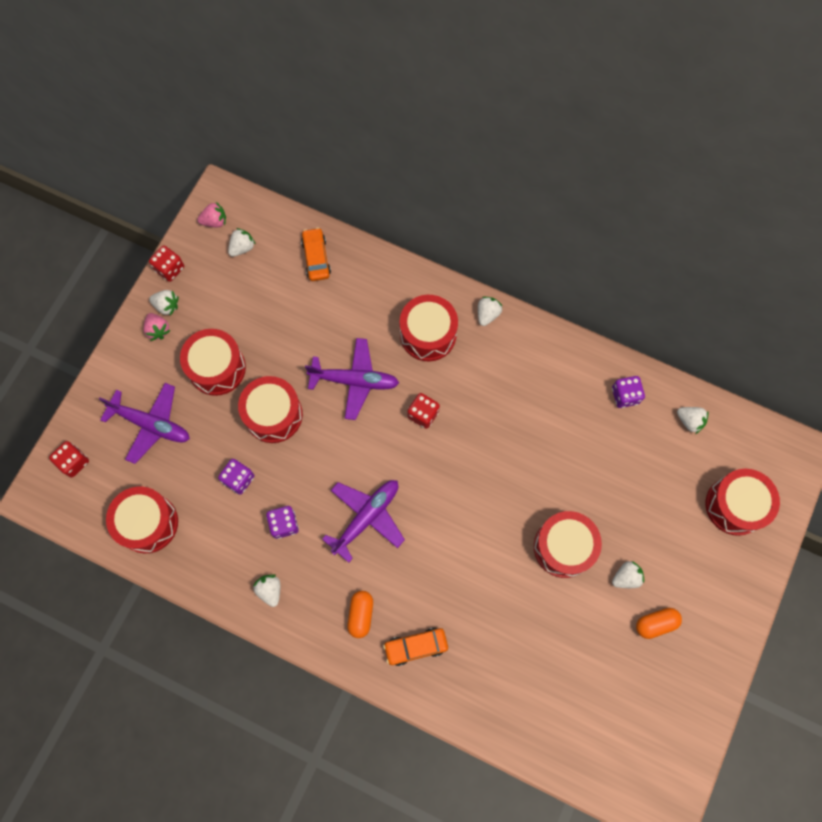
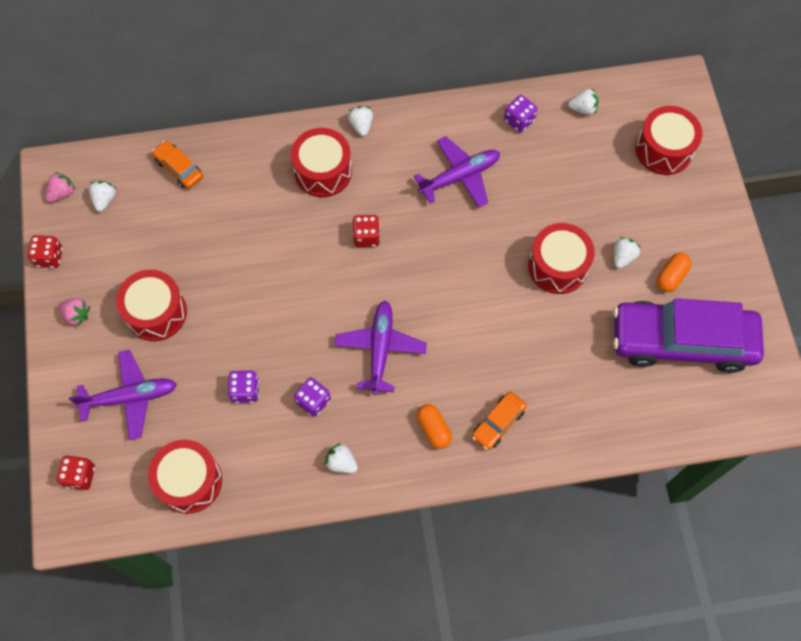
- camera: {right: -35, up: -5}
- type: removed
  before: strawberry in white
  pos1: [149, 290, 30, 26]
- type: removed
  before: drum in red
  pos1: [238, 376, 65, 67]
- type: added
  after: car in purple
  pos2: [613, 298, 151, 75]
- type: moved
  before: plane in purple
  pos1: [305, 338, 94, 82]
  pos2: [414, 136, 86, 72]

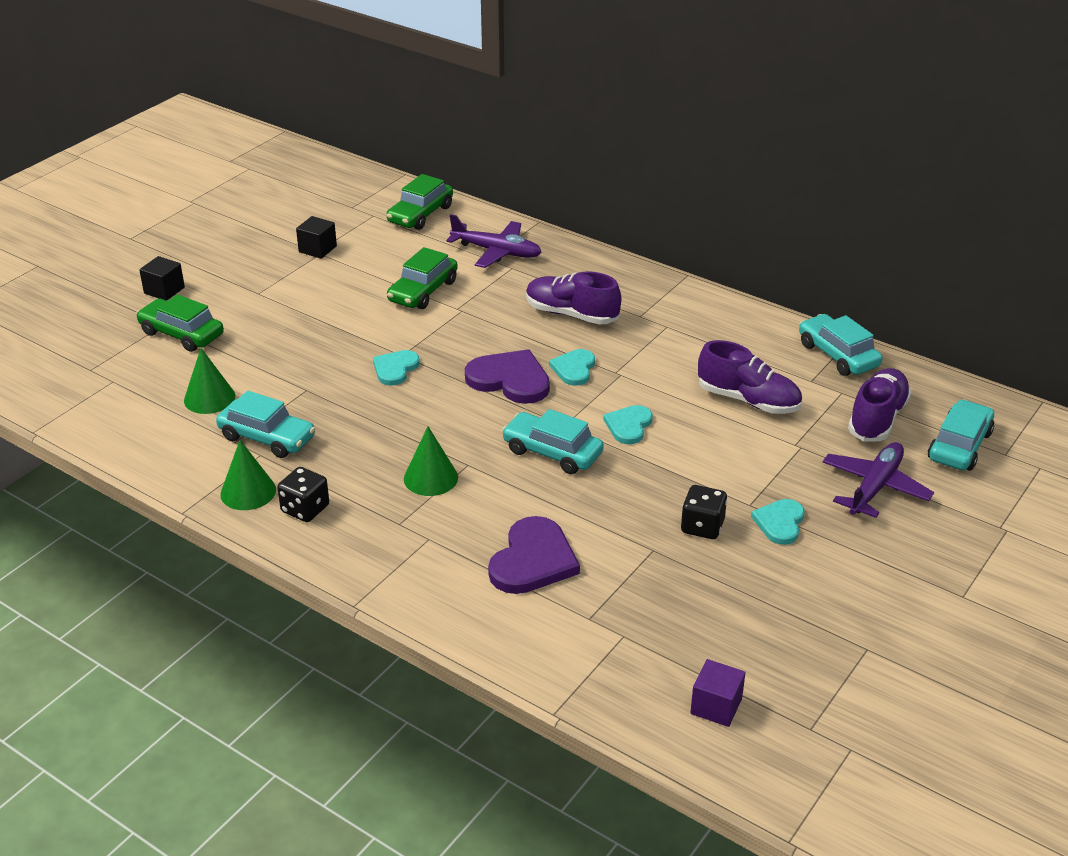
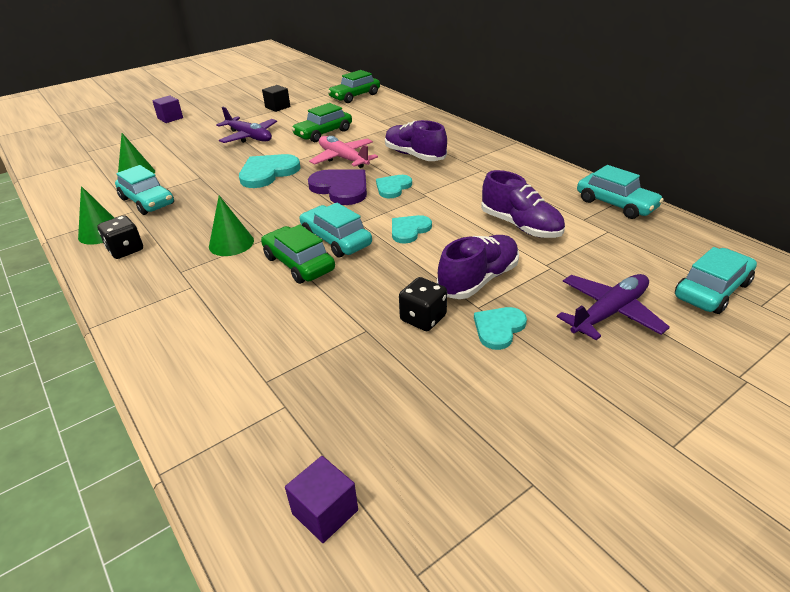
- camera: {right: 20, up: 0}
- type: removed
  before: heart in purple
  pos1: [488, 516, 92, 78]
- type: added
  after: plane in pink
  pos2: [309, 136, 69, 32]
- type: moved
  before: car in green
  pos1: [136, 294, 88, 58]
  pos2: [261, 224, 74, 60]
- type: moved
  before: plane in purple
  pos1: [446, 214, 95, 54]
  pos2: [216, 107, 61, 36]
- type: moved
  before: shoe in purple
  pos1: [848, 368, 64, 74]
  pos2: [437, 235, 82, 64]
- type: recoloured
  before: cube in black
  after: cube in purple
  pos1: [139, 256, 46, 45]
  pos2: [152, 95, 31, 28]
- type: turned
  before: car in turquoise
  pos1: [799, 314, 84, 62]
  pos2: [577, 165, 87, 54]
  turn: 150
- type: resized
  before: heart in turquoise
  pos1: [373, 350, 47, 36]
  pos2: [239, 154, 62, 34]
  scale: 1.64

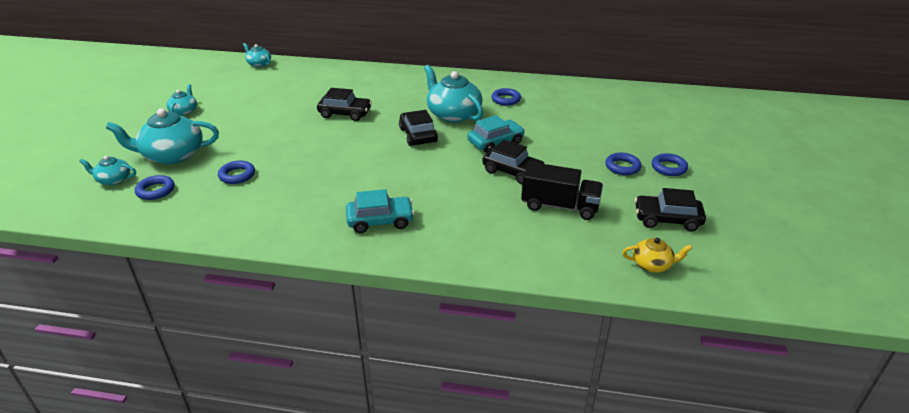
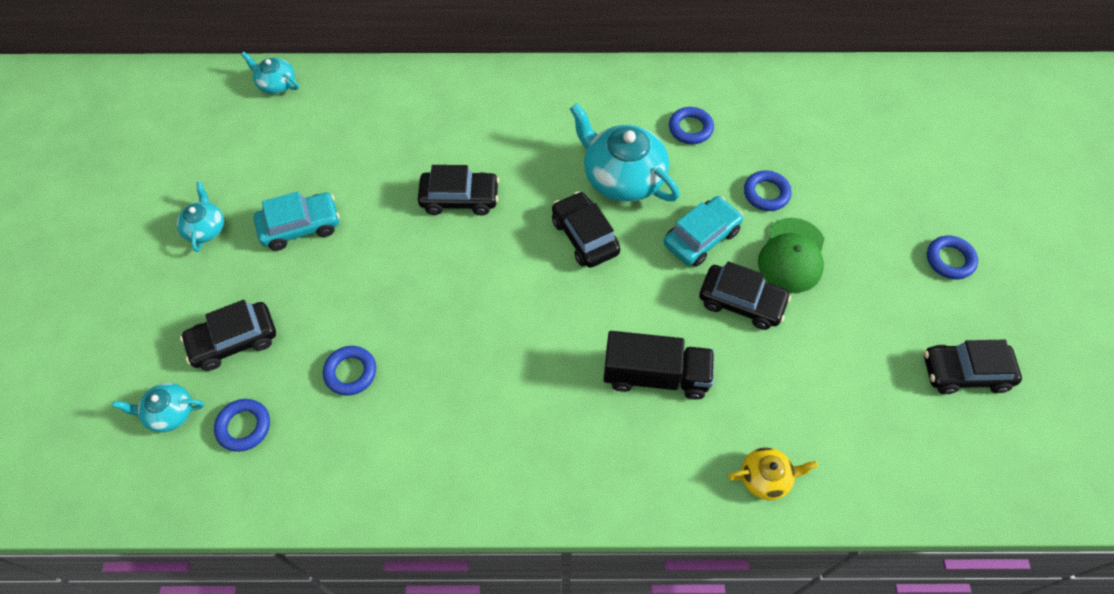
- camera: {right: -10, up: 25}
- type: added
  after: cap in green
  pos2: [758, 218, 67, 75]
- type: moved
  before: car in turquoise
  pos1: [346, 189, 69, 44]
  pos2: [254, 191, 86, 60]
- type: moved
  before: truck in black
  pos1: [521, 162, 82, 58]
  pos2: [603, 331, 111, 68]
- type: moved
  before: ring in blue
  pos1: [605, 153, 36, 22]
  pos2: [744, 170, 48, 41]
- type: moved
  before: teapot in yellow
  pos1: [622, 238, 71, 34]
  pos2: [728, 448, 90, 52]
- type: replaced
  before: teapot in turquoise
  after: car in black
  pos1: [106, 108, 113, 57]
  pos2: [180, 300, 96, 71]

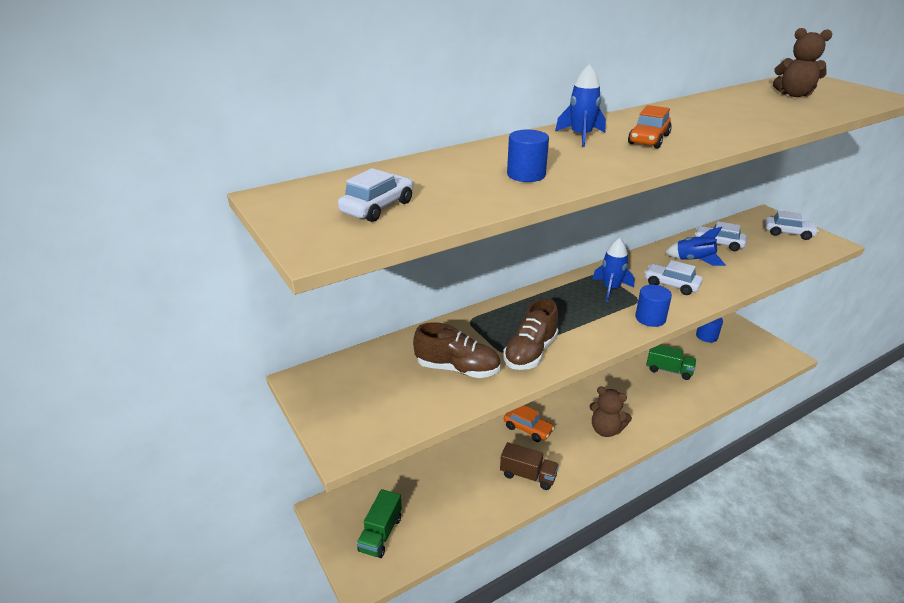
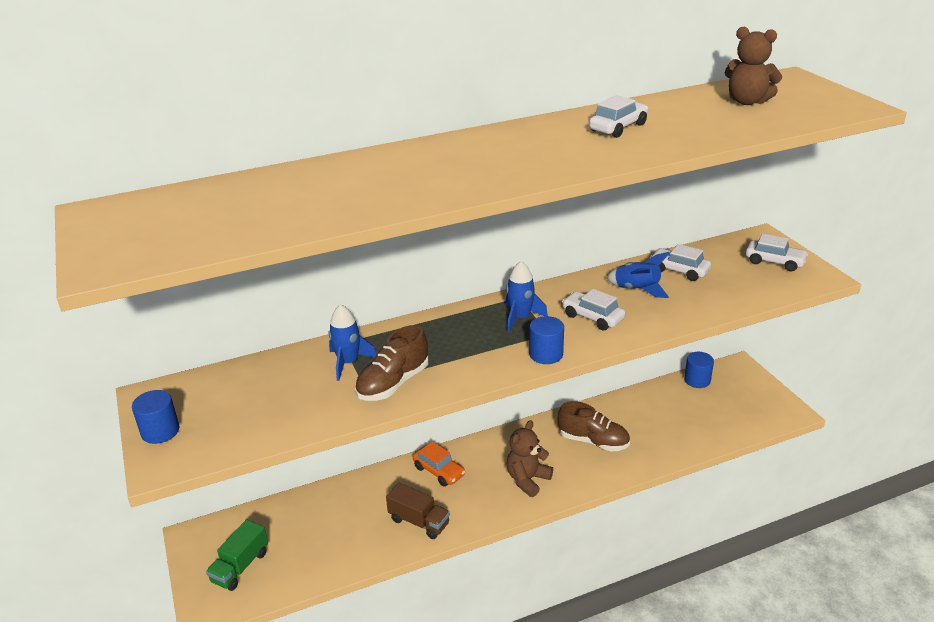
- camera: {right: 10, up: 0}
- type: removed
  before: car in orange
  pos1: [628, 105, 44, 43]
- type: removed
  before: truck in green
  pos1: [646, 345, 50, 35]
- type: moved
  before: car in white
  pos1: [338, 168, 75, 54]
  pos2: [589, 95, 59, 43]
- type: moved
  before: shoe in brown
  pos1: [413, 322, 88, 56]
  pos2: [558, 401, 72, 50]
- type: moved
  before: cylinder in blue
  pos1: [507, 129, 42, 53]
  pos2: [132, 390, 48, 54]
- type: moved
  before: rocket in blue
  pos1: [555, 64, 51, 83]
  pos2: [329, 304, 47, 77]
- type: turned
  before: teddy bear in brown
  pos1: [589, 386, 43, 51]
  pos2: [506, 420, 47, 77]
  turn: 90

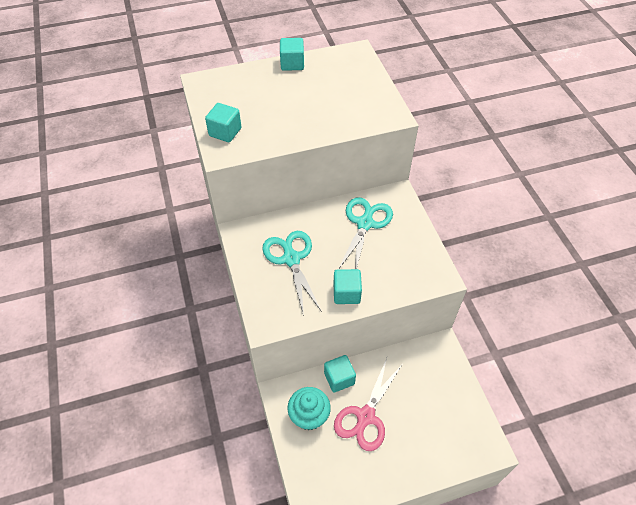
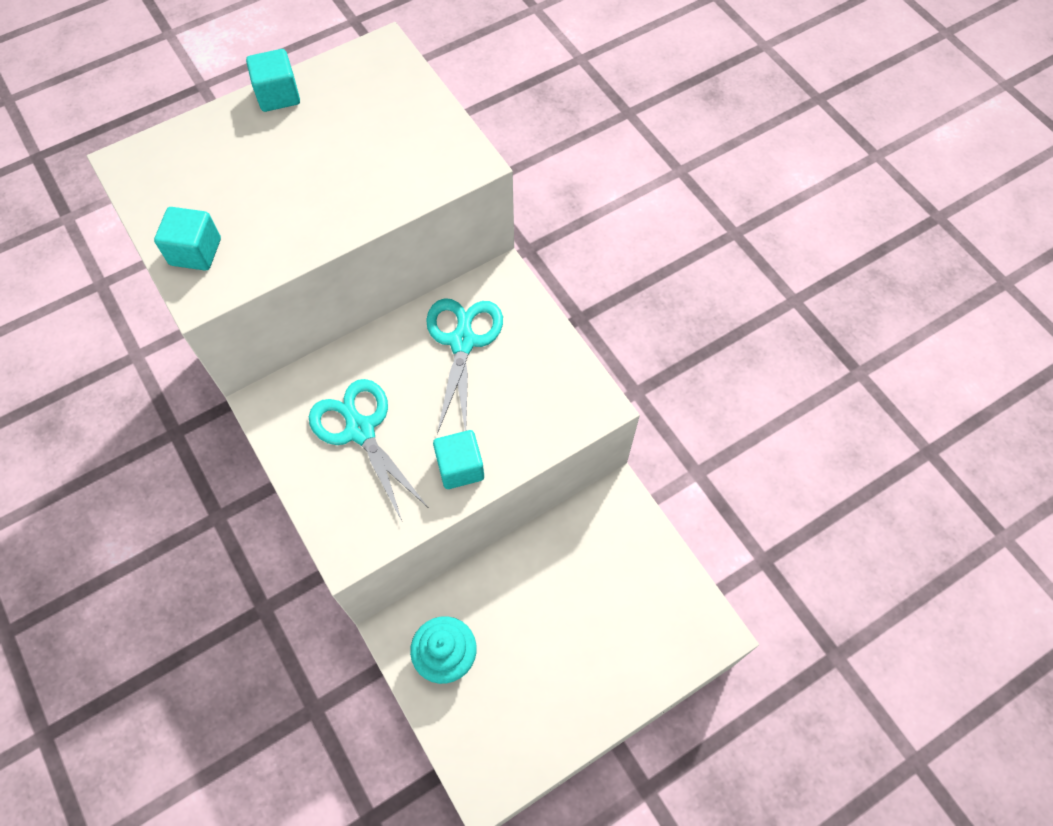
- camera: {right: -15, up: 10}
- type: removed
  before: cube in turquoise
  pos1: [324, 355, 32, 37]
- type: removed
  before: scissors in pink
  pos1: [334, 358, 68, 93]

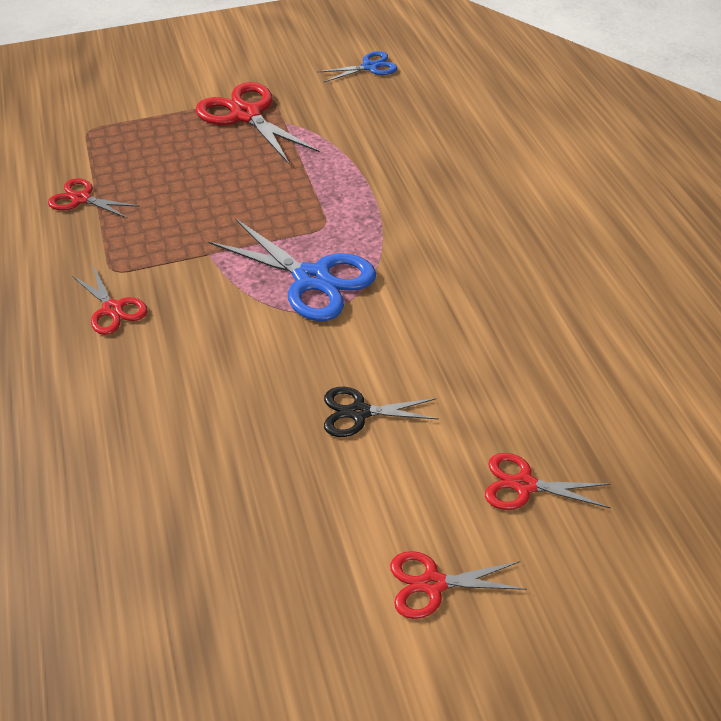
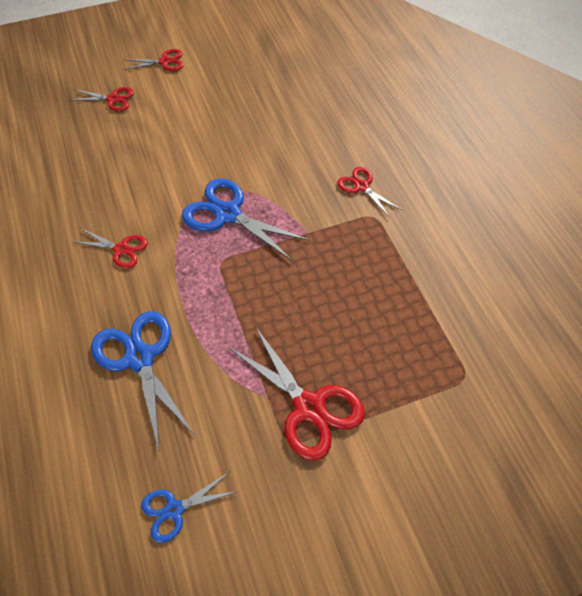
- camera: {right: 175, up: 10}
- type: removed
  before: scissors in black
  pos1: [324, 387, 115, 50]
- type: added
  after: scissors in blue
  pos2: [91, 311, 103, 139]
- type: moved
  before: scissors in red
  pos1: [48, 178, 92, 41]
  pos2: [74, 228, 73, 40]

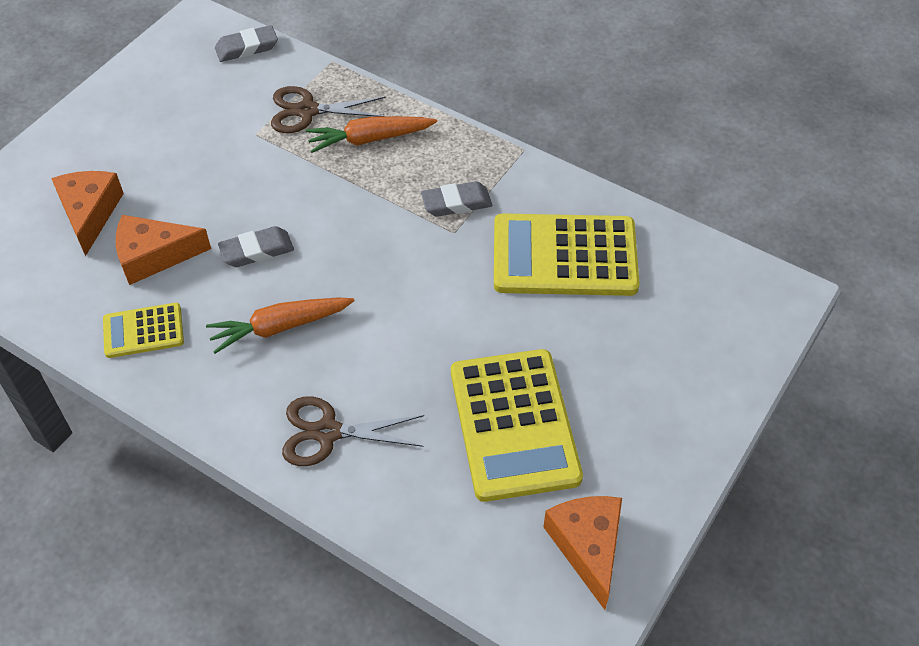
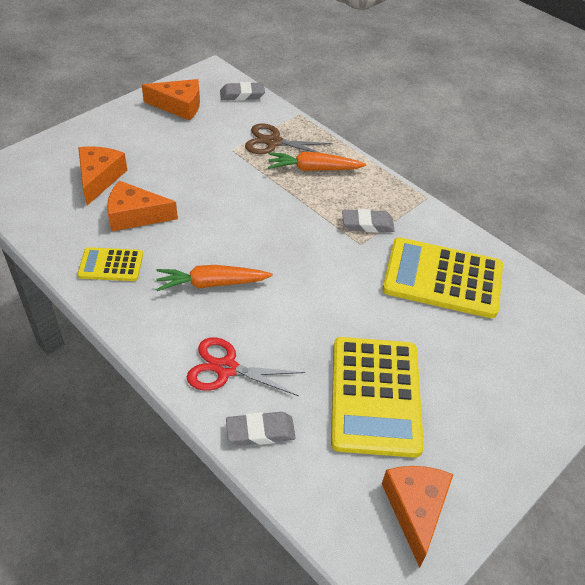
- camera: {right: 10, up: -5}
- type: added
  after: cheese in orange
  pos2: [142, 79, 58, 41]
- type: moved
  before: eraser in grey
  pos1: [218, 226, 76, 41]
  pos2: [226, 412, 70, 34]
- type: recoloured
  before: scissors in brown
  after: scissors in red
  pos1: [282, 397, 142, 69]
  pos2: [187, 337, 118, 59]

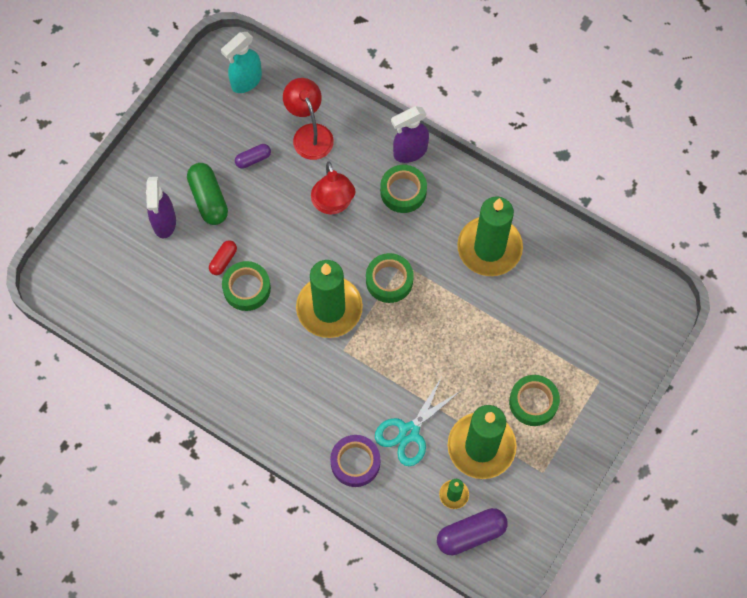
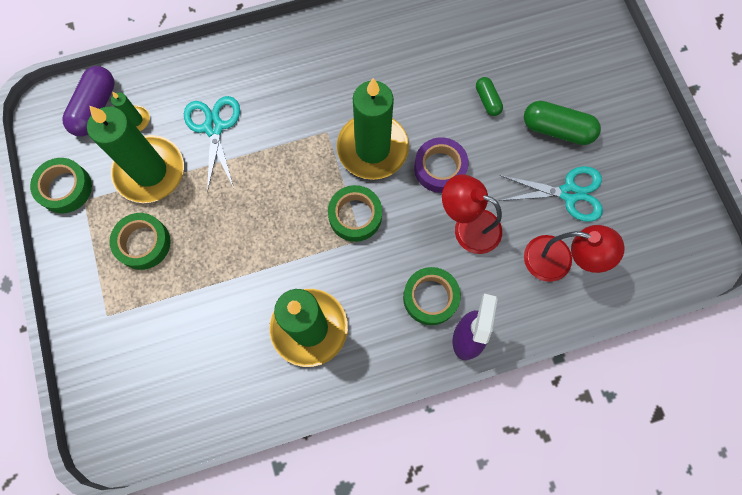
- camera: {right: 130, up: 5}
- type: removed
  before: spray bottle in purple
  pos1: [146, 177, 30, 61]
- type: removed
  before: spray bottle in turquoise
  pos1: [221, 32, 41, 61]
- type: moved
  before: tape in green
  pos1: [222, 261, 49, 50]
  pos2: [30, 158, 62, 55]
- type: moved
  before: tape in purple
  pos1: [330, 435, 50, 52]
  pos2: [414, 137, 55, 56]
- type: replaced
  before: capsule in purple
  after: scissors in turquoise
  pos1: [235, 144, 36, 25]
  pos2: [499, 166, 104, 56]
- type: recoloured
  before: capsule in red
  after: capsule in green
  pos1: [209, 240, 28, 35]
  pos2: [476, 77, 27, 39]

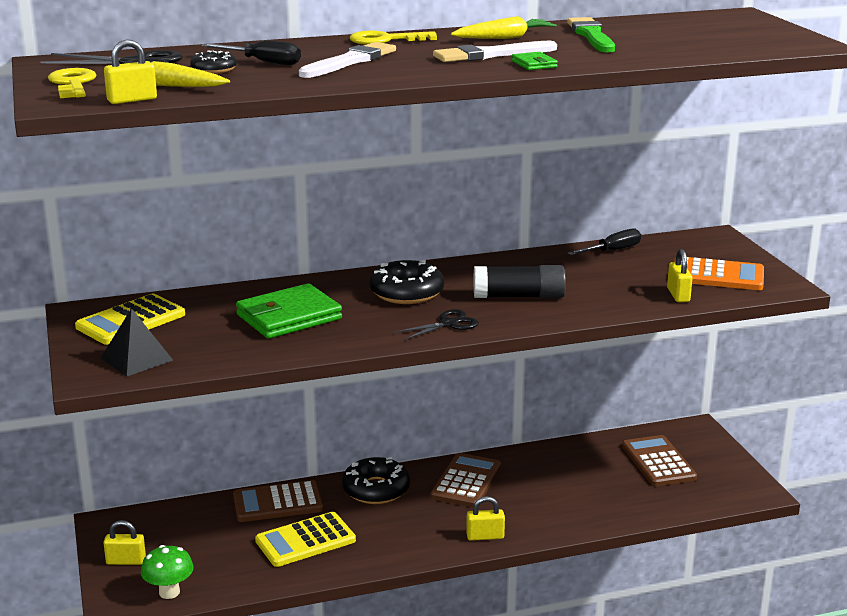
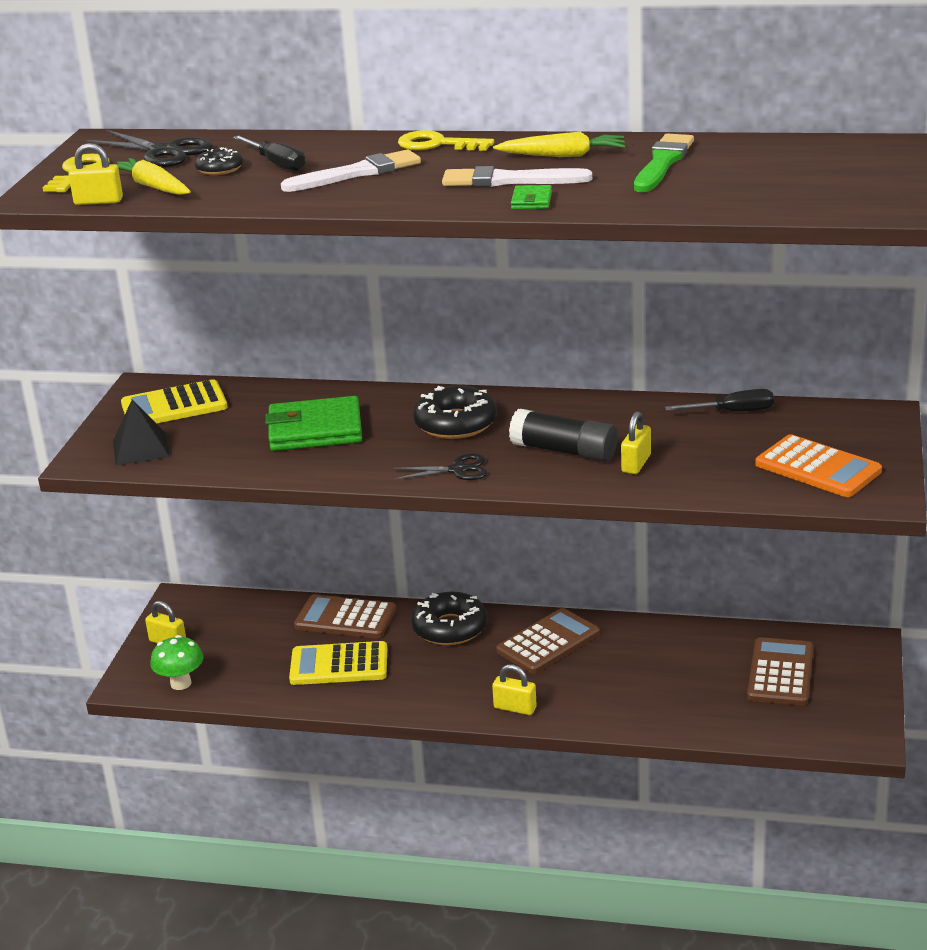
- camera: {right: 30, up: 5}
- type: moved
  before: padlock in yellow
  pos1: [667, 249, 25, 53]
  pos2: [621, 411, 30, 63]

